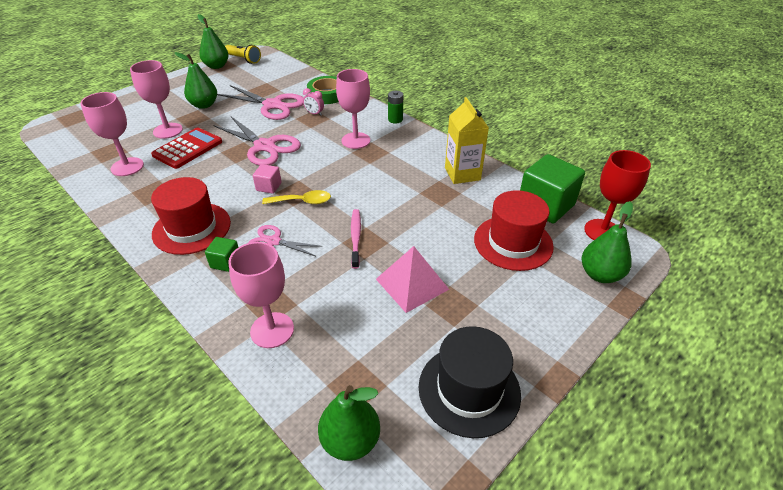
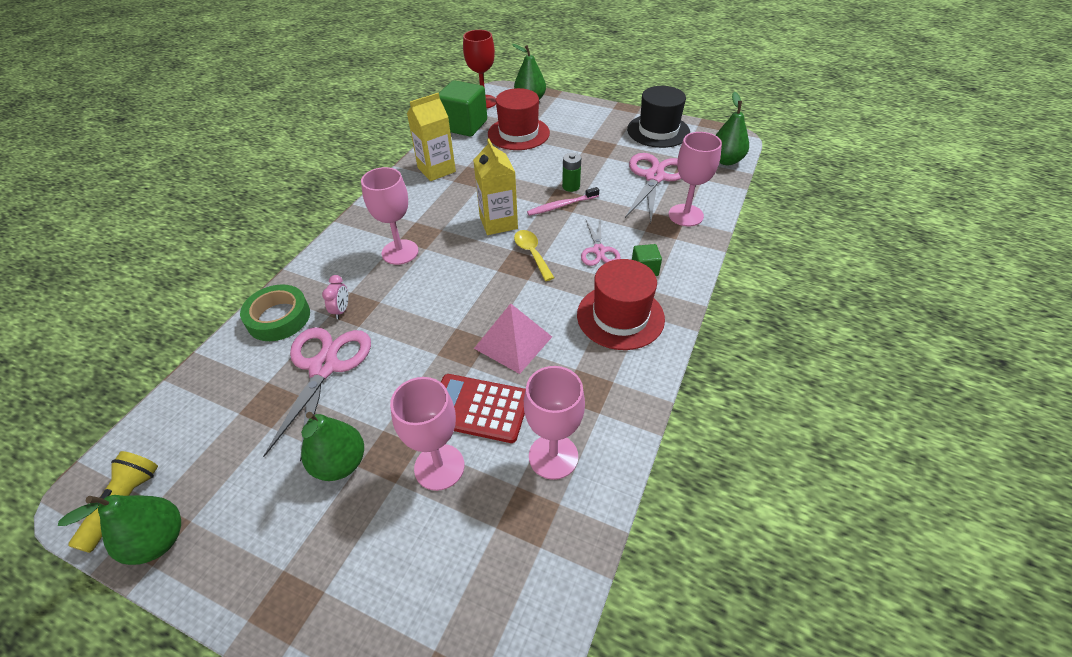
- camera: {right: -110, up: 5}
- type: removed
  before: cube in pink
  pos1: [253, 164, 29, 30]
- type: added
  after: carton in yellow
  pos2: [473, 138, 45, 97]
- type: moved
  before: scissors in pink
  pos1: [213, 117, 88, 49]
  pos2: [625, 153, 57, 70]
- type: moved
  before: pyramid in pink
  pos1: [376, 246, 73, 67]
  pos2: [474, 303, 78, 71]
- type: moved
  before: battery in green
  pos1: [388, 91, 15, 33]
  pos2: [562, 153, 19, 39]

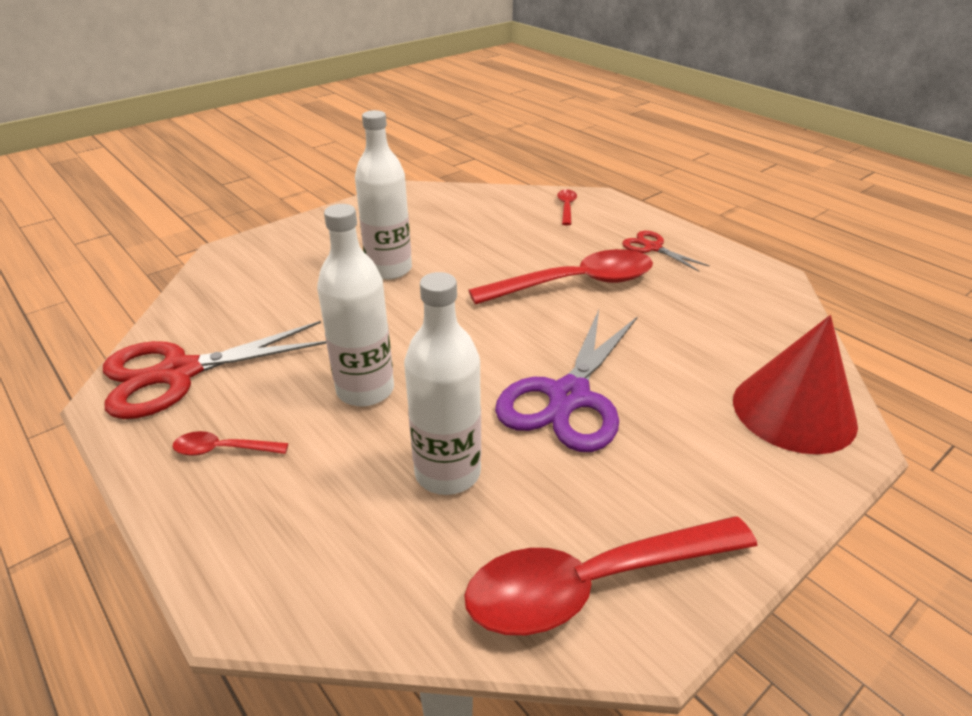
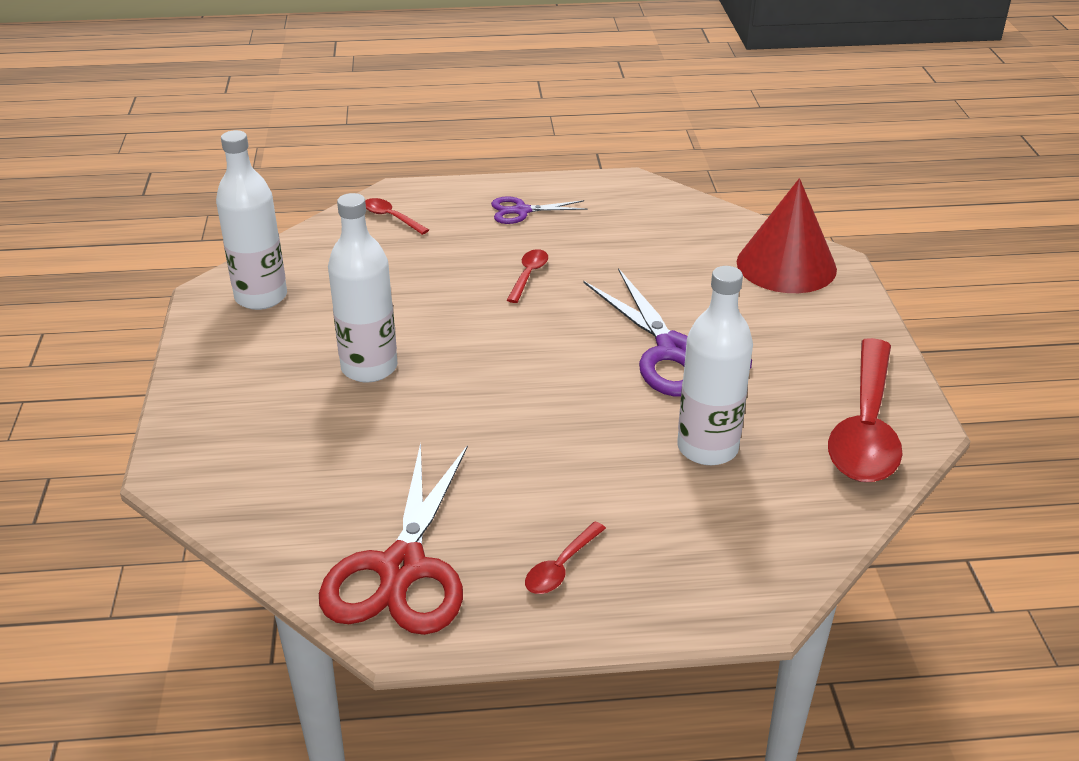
- camera: {right: -55, up: 0}
- type: moved
  before: bottle in white
  pos1: [317, 204, 77, 203]
  pos2: [216, 130, 71, 180]
- type: recoloured
  before: scissors in red
  after: scissors in purple
  pos1: [622, 231, 88, 41]
  pos2: [491, 196, 96, 28]
- type: resized
  before: spoon in red
  pos1: [468, 249, 185, 56]
  pos2: [507, 249, 41, 54]
  scale: 0.44

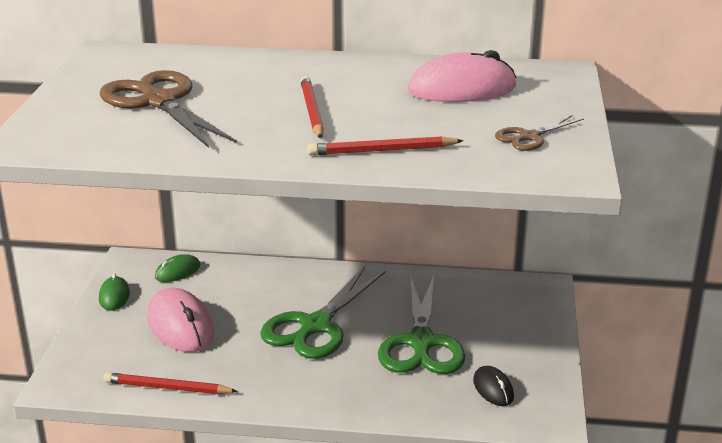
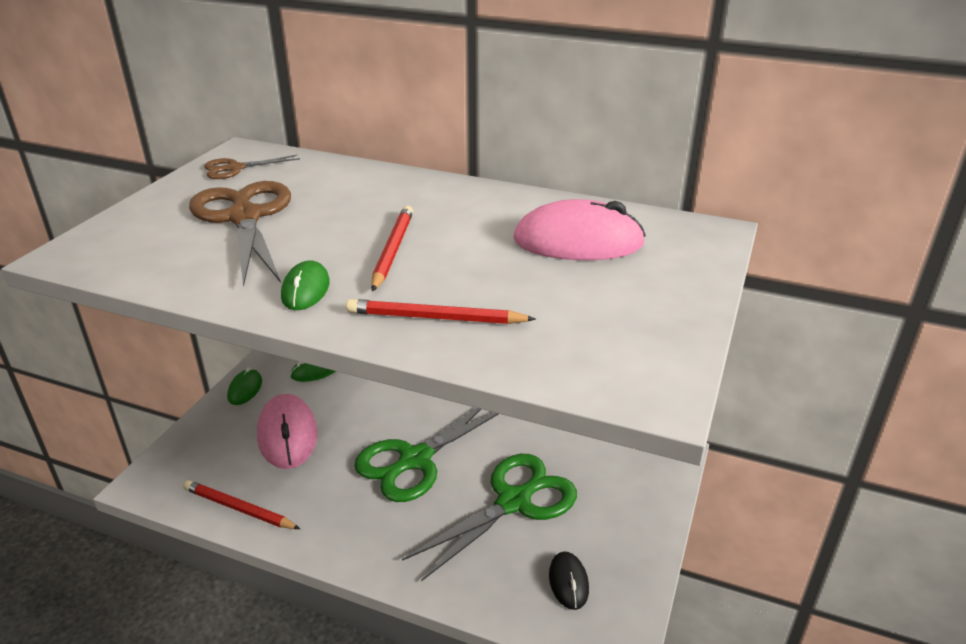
- camera: {right: 15, up: 5}
- type: added
  after: mouse in green
  pos2: [281, 260, 49, 50]
- type: moved
  before: scissors in brown
  pos1: [495, 115, 89, 36]
  pos2: [204, 155, 96, 24]
- type: turned
  before: scissors in green
  pos1: [378, 276, 87, 98]
  pos2: [402, 454, 175, 128]
  turn: -150

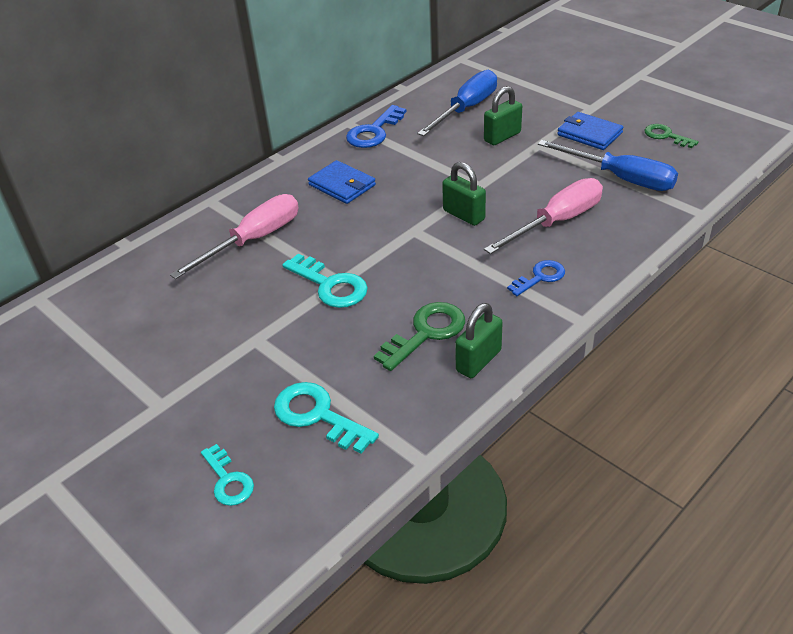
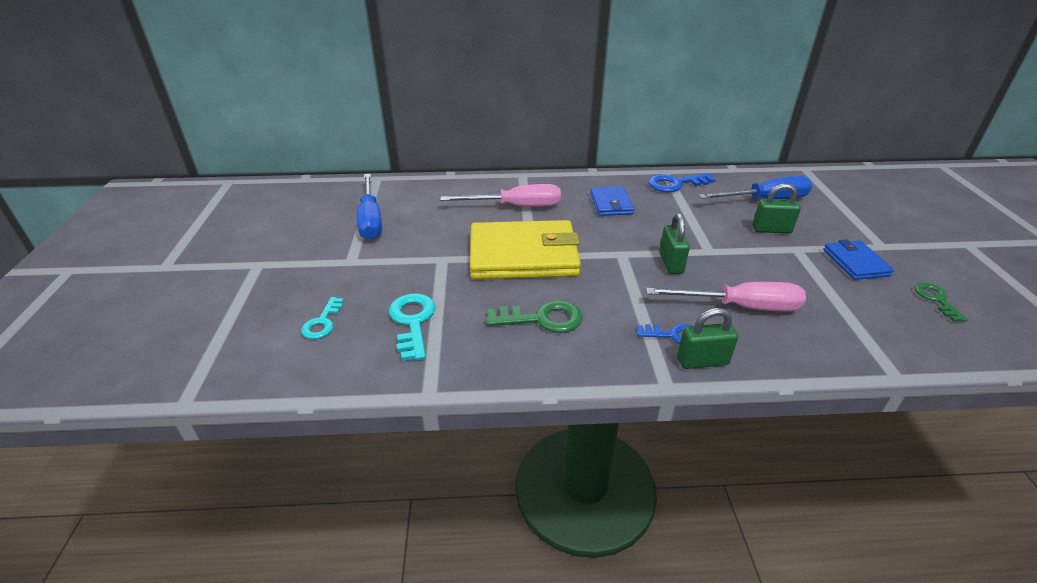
- camera: {right: 40, up: -5}
- type: moved
  before: padlock in green
  pos1: [455, 303, 48, 75]
  pos2: [677, 308, 61, 61]
- type: moved
  before: screwdriver in blue
  pos1: [538, 140, 140, 51]
  pos2: [357, 174, 25, 66]
- type: replaced
  before: key in turquoise
  after: wallet in yellow
  pos1: [282, 253, 86, 55]
  pos2: [470, 220, 111, 59]

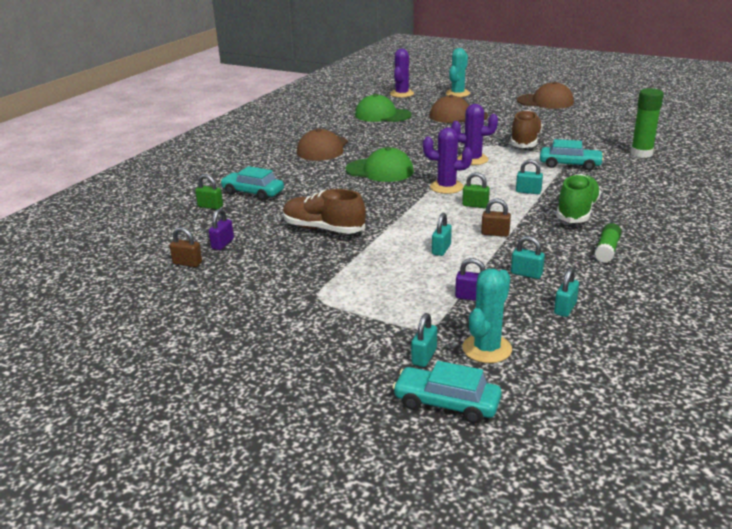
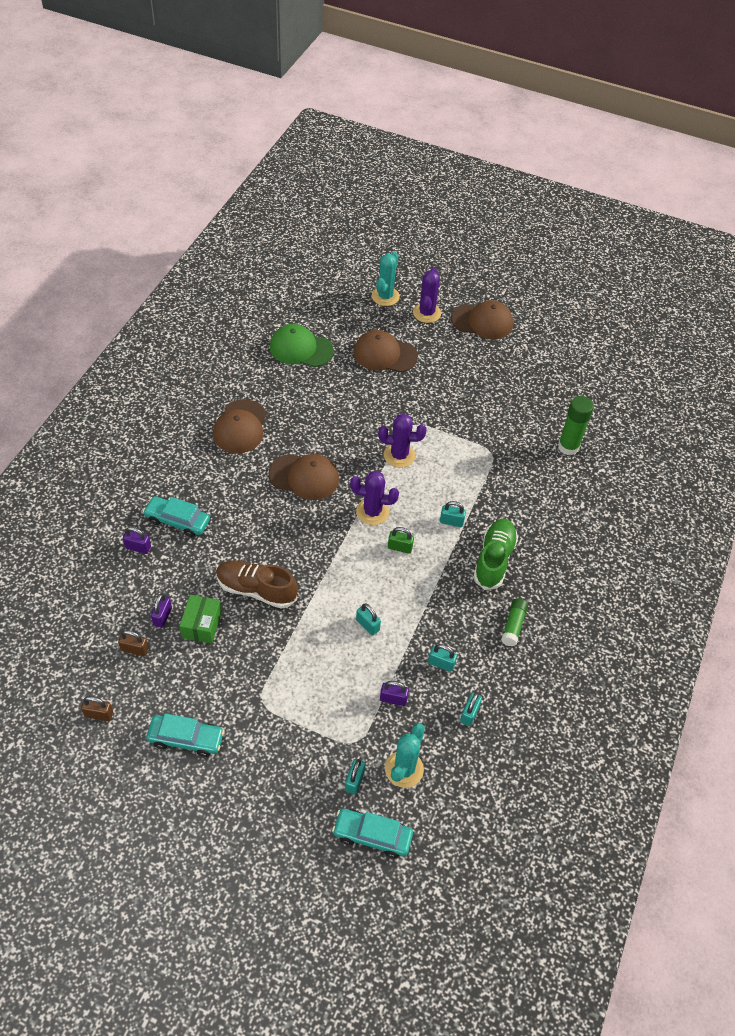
- camera: {right: -10, up: 25}
- type: removed
  before: shoe in brown
  pos1: [510, 110, 33, 38]
- type: added
  after: box in green
  pos2: [179, 595, 43, 49]
- type: moved
  before: cactus in purple
  pos1: [390, 49, 24, 49]
  pos2: [413, 267, 28, 56]
- type: moved
  before: padlock in brown
  pos1: [481, 198, 30, 39]
  pos2: [81, 696, 32, 25]
- type: moved
  before: car in turquoise
  pos1: [540, 139, 64, 31]
  pos2: [147, 713, 78, 44]
- type: recoloured
  before: padlock in green
  after: padlock in purple
  pos1: [195, 174, 28, 35]
  pos2: [123, 527, 28, 27]
- type: recoloured
  before: cap in green
  after: cap in brown
  pos1: [346, 147, 68, 35]
  pos2: [269, 454, 70, 46]
- type: turned
  before: padlock in turquoise
  pos1: [432, 213, 20, 43]
  pos2: [356, 604, 25, 32]
  turn: -60

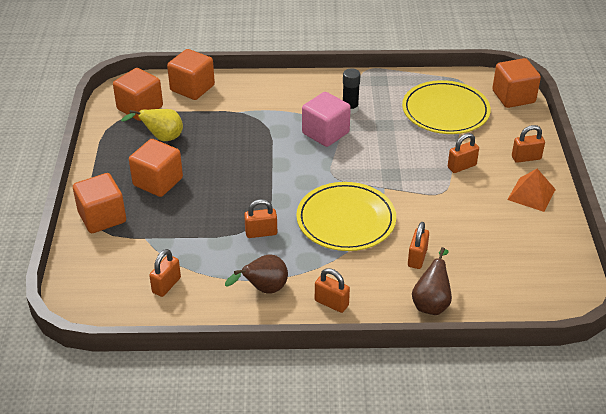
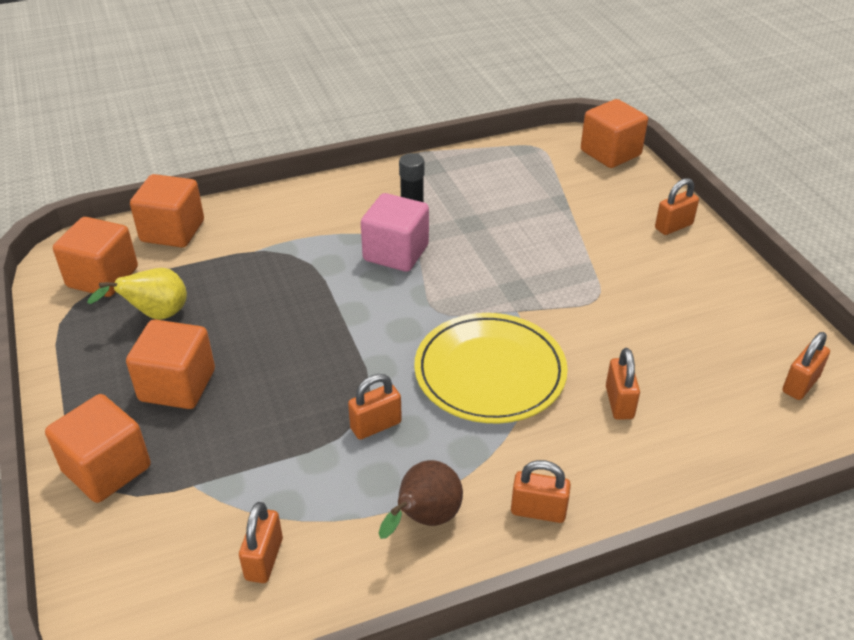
- camera: {right: -20, up: 0}
- type: removed
  before: plate in yellow
  pos1: [402, 80, 89, 54]
- type: removed
  before: pear in brown
  pos1: [412, 247, 40, 68]
- type: removed
  before: pyramid in orange
  pos1: [507, 169, 49, 43]
- type: moved
  before: padlock in orange
  pos1: [448, 133, 31, 40]
  pos2: [782, 332, 48, 68]

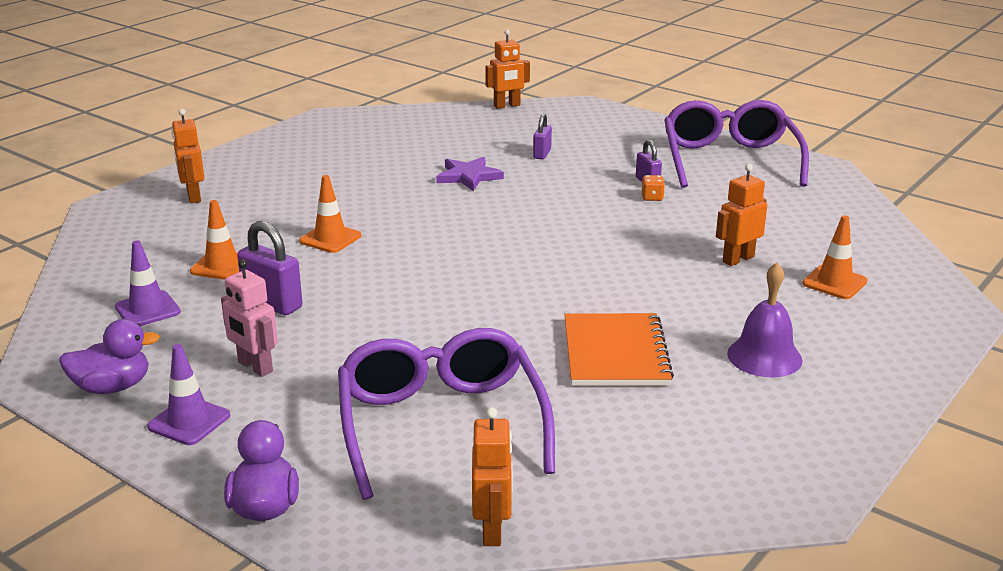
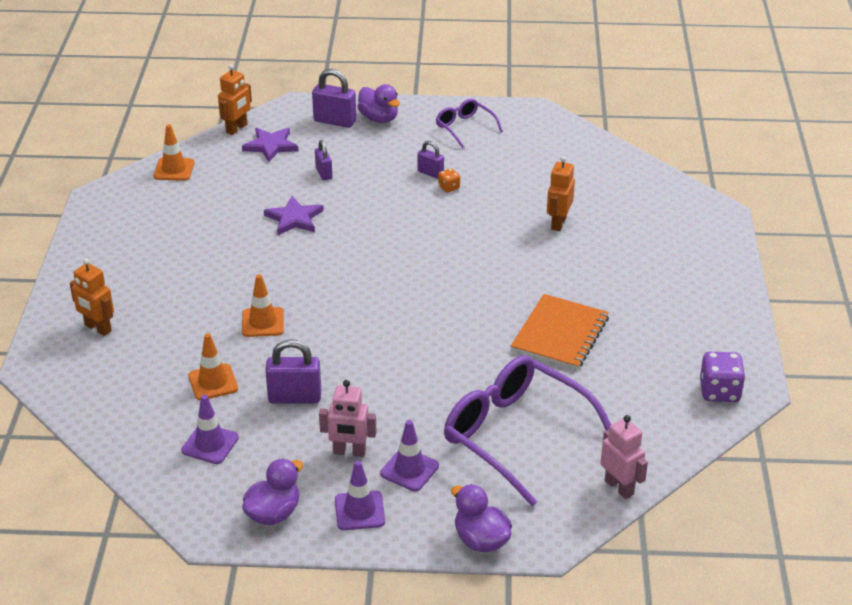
- camera: {right: -35, up: 10}
- type: removed
  before: bell in purple
  pos1: [727, 263, 76, 114]
- type: added
  after: star in purple
  pos2: [242, 128, 56, 34]
- type: added
  after: padlock in purple
  pos2: [312, 69, 44, 59]
- type: added
  after: duck in purple
  pos2: [357, 84, 43, 39]
- type: added
  after: traffic cone in purple
  pos2: [380, 420, 59, 71]
- type: added
  after: dice in purple
  pos2: [700, 352, 45, 50]
- type: moved
  before: traffic cone in orange
  pos1: [802, 215, 65, 84]
  pos2: [153, 124, 42, 57]
- type: recoloured
  before: robot in orange
  after: robot in pink
  pos1: [472, 407, 41, 139]
  pos2: [600, 415, 48, 84]
- type: turned
  before: notebook in orange
  pos1: [564, 313, 110, 73]
  pos2: [511, 294, 98, 76]
  turn: 60
- type: resized
  before: glasses in purple
  pos1: [664, 100, 145, 88]
  pos2: [436, 99, 67, 49]
  scale: 0.5

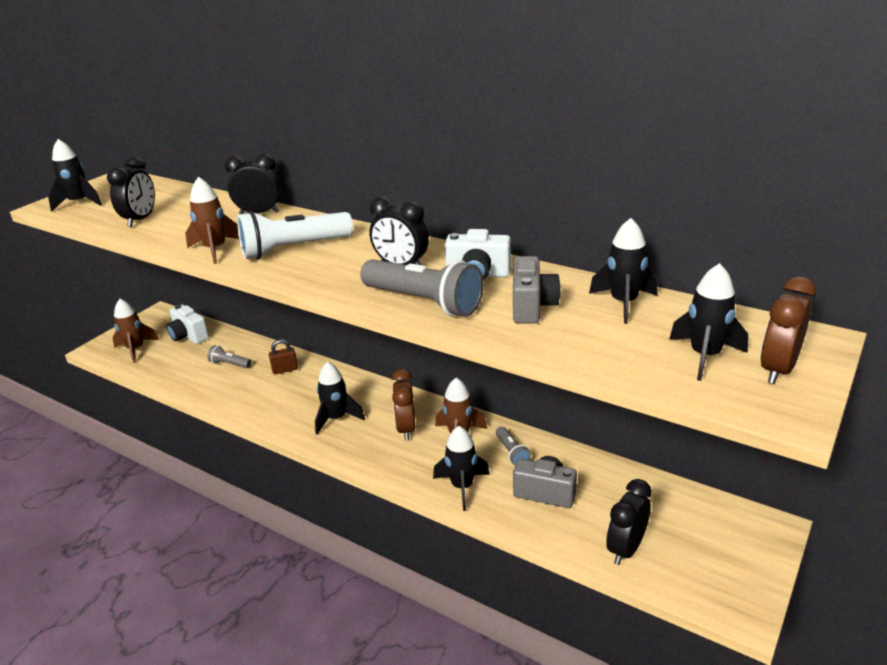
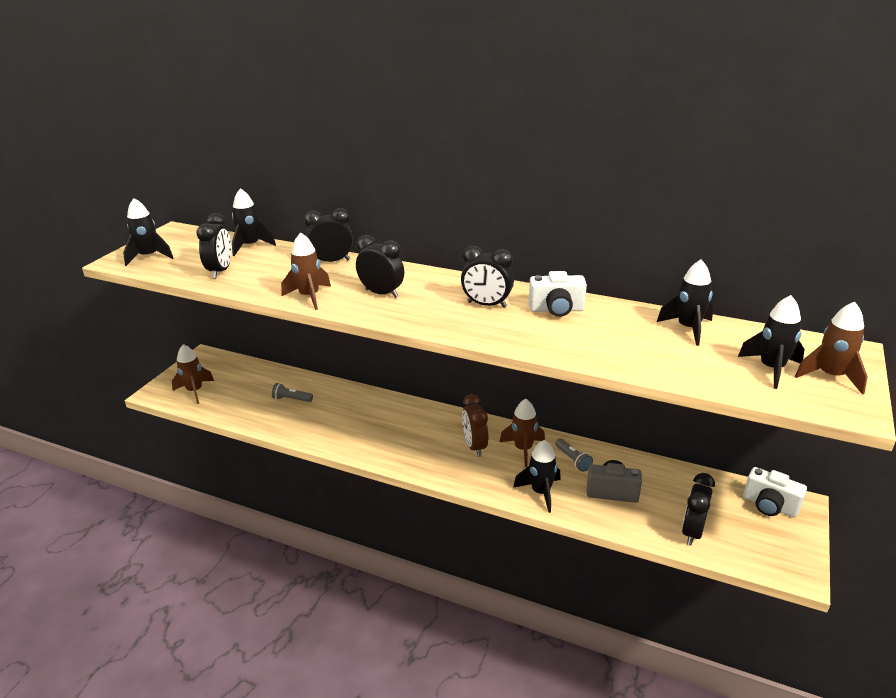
- camera: {right: -10, up: 0}
- type: removed
  before: padlock in brown
  pos1: [269, 339, 29, 35]
- type: removed
  before: flashlight in grey
  pos1: [360, 259, 124, 58]
- type: removed
  before: camera in grey
  pos1: [513, 256, 48, 68]
- type: moved
  before: camera in white
  pos1: [166, 304, 43, 40]
  pos2: [743, 467, 64, 51]
- type: moved
  before: rocket in black
  pos1: [315, 362, 50, 73]
  pos2: [232, 188, 44, 68]
- type: replaced
  before: flashlight in white
  after: clock in black
  pos1: [237, 211, 116, 48]
  pos2: [356, 235, 48, 63]
- type: replaced
  before: clock in brown
  after: rocket in brown
  pos1: [760, 276, 56, 108]
  pos2: [795, 302, 73, 93]

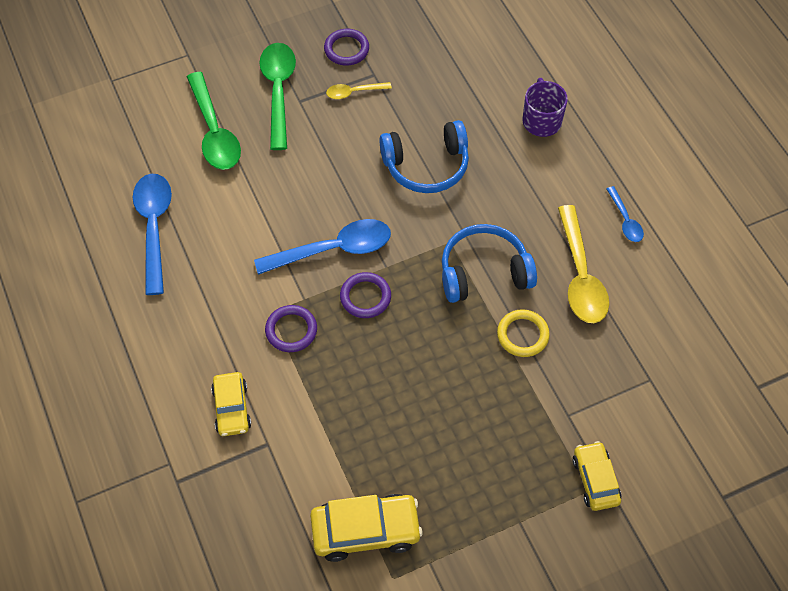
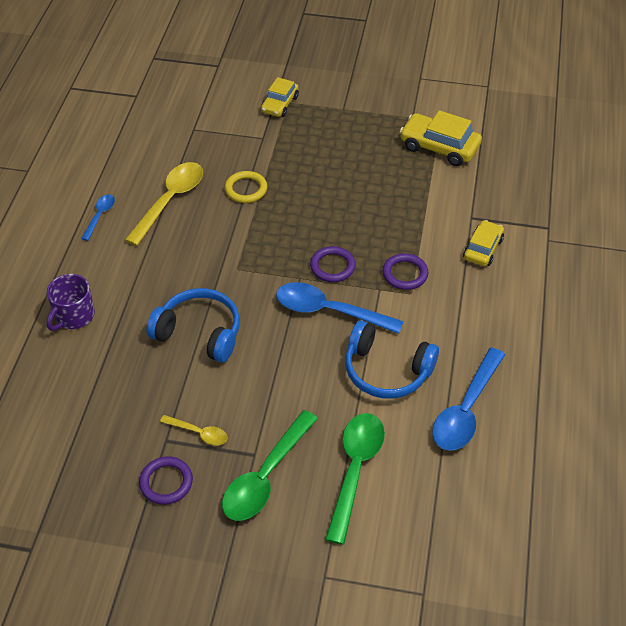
- camera: {right: -145, up: -10}
- type: moved
  before: headphones in blue
  pos1: [442, 224, 95, 79]
  pos2: [345, 320, 94, 79]

